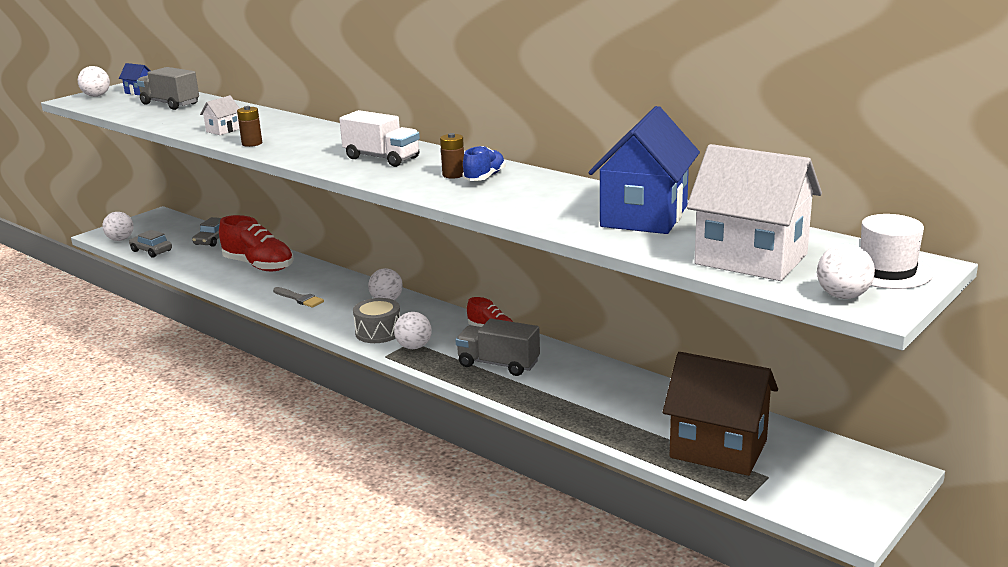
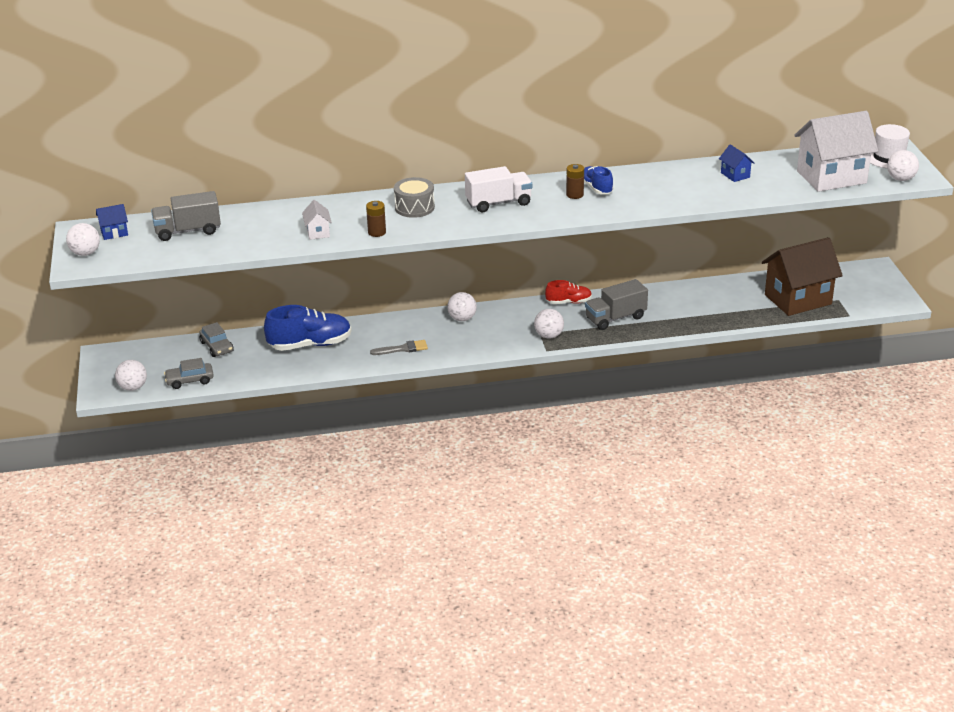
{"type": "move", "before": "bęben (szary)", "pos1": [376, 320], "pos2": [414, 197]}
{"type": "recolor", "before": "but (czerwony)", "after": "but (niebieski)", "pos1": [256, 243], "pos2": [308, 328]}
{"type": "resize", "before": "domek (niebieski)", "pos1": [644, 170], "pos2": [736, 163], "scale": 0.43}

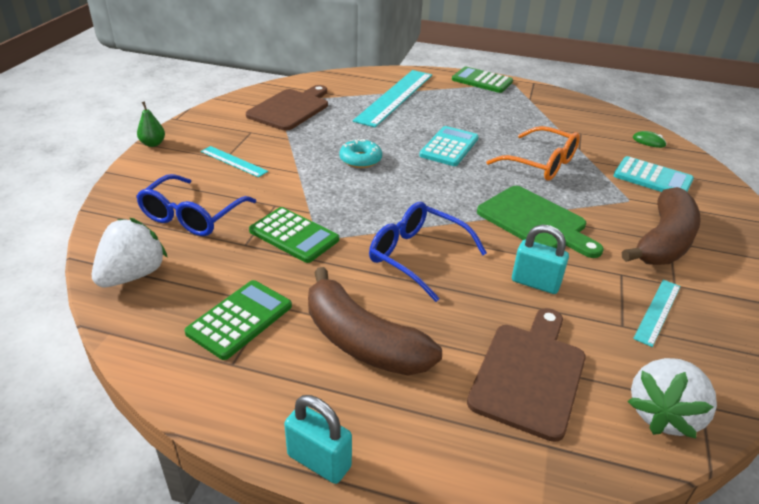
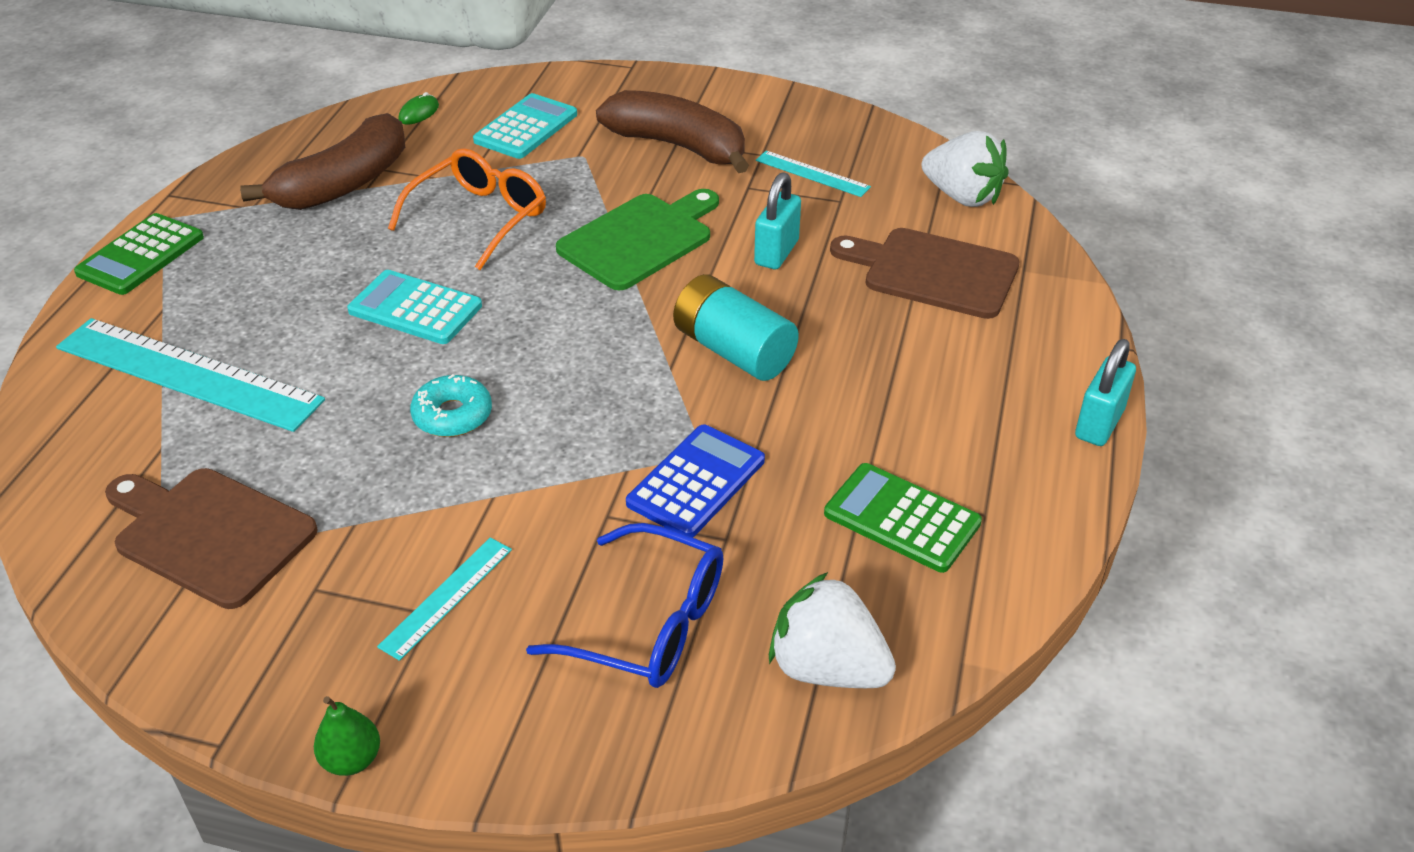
{"type": "move", "before": "banan (brązowy)", "pos1": [375, 321], "pos2": [322, 161]}
{"type": "replace", "before": "okulary (niebieski)", "after": "bateria (turkusowy)", "pos1": [428, 252], "pos2": [736, 327]}
{"type": "recolor", "before": "kalkulator (zielony)", "after": "kalkulator (niebieski)", "pos1": [294, 235], "pos2": [695, 481]}

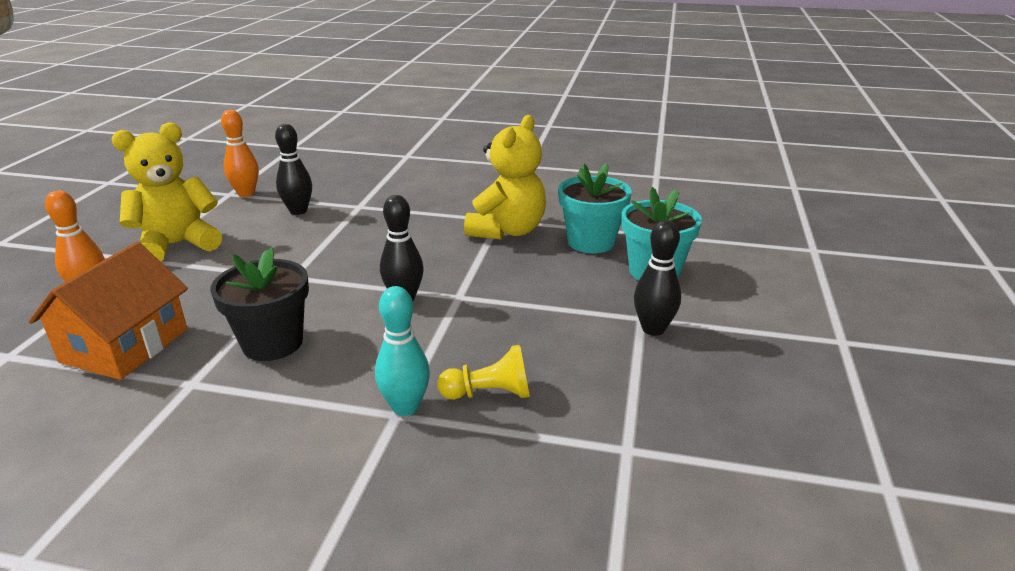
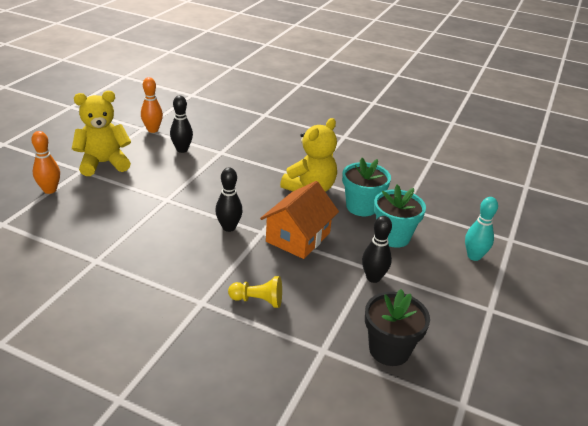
{"type": "move", "before": "domek (pomarańczowy)", "pos1": [108, 311], "pos2": [299, 220]}
{"type": "move", "before": "doniczka (czarny)", "pos1": [260, 304], "pos2": [397, 327]}
{"type": "move", "before": "kręgiel (turkusowy)", "pos1": [402, 351], "pos2": [481, 229]}

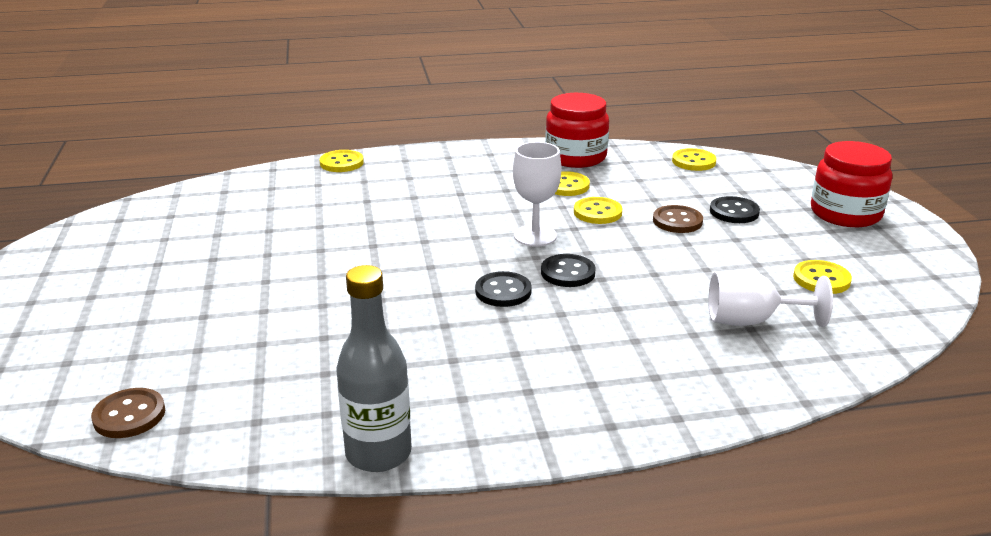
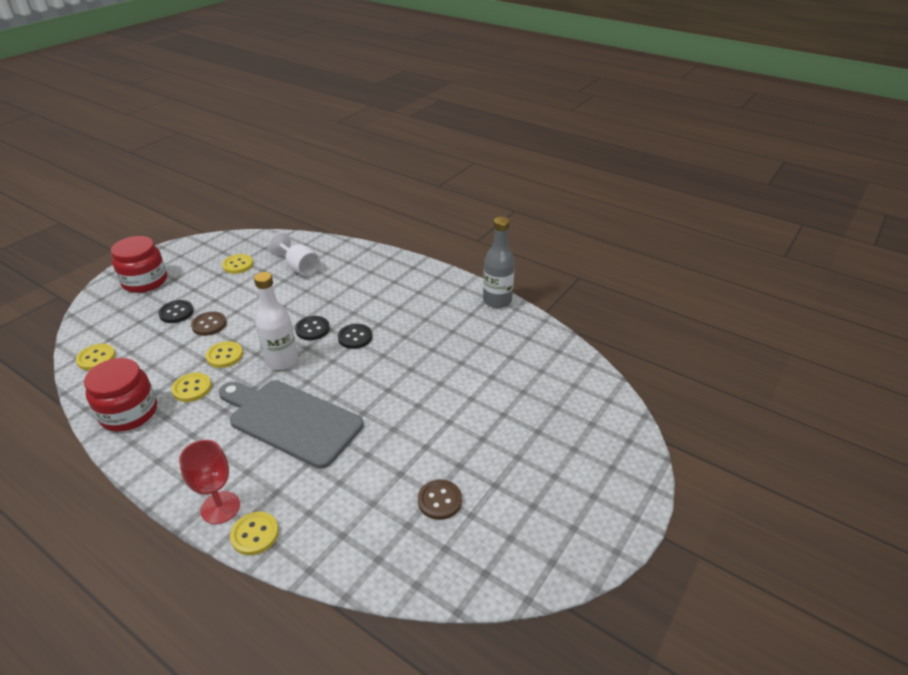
{"type": "insert", "after": "kielich (czerwony)", "pos2": [209, 482]}
{"type": "insert", "after": "deska do krojenia (szary)", "pos2": [291, 424]}
{"type": "move", "before": "guzik (brązowy)", "pos1": [128, 413], "pos2": [440, 499]}
{"type": "replace", "before": "kielich (biały)", "after": "butelka (biały)", "pos1": [537, 194], "pos2": [276, 321]}

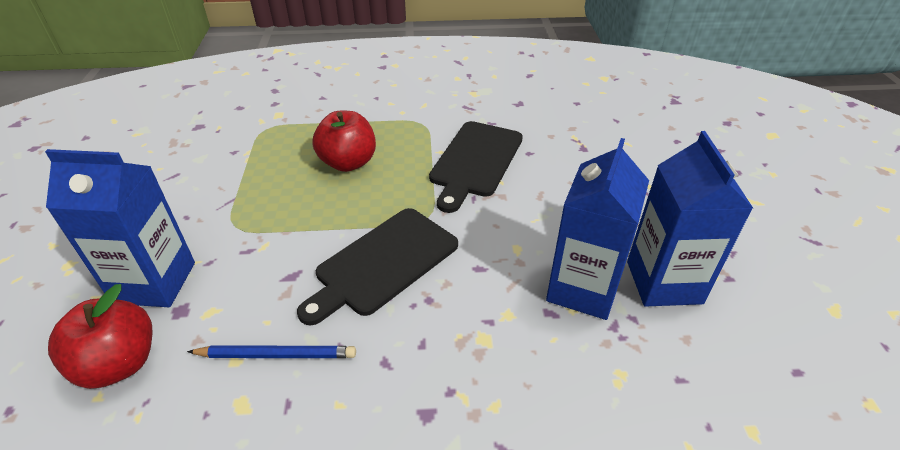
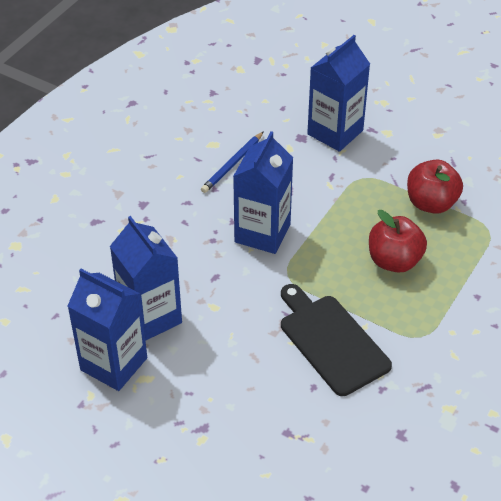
{"type": "move", "before": "jabłko (czerwony)", "pos1": [100, 336], "pos2": [435, 187]}
{"type": "replace", "before": "deska do krojenia (czarny)", "after": "karton mleka (niebieski)", "pos1": [377, 266], "pos2": [263, 192]}

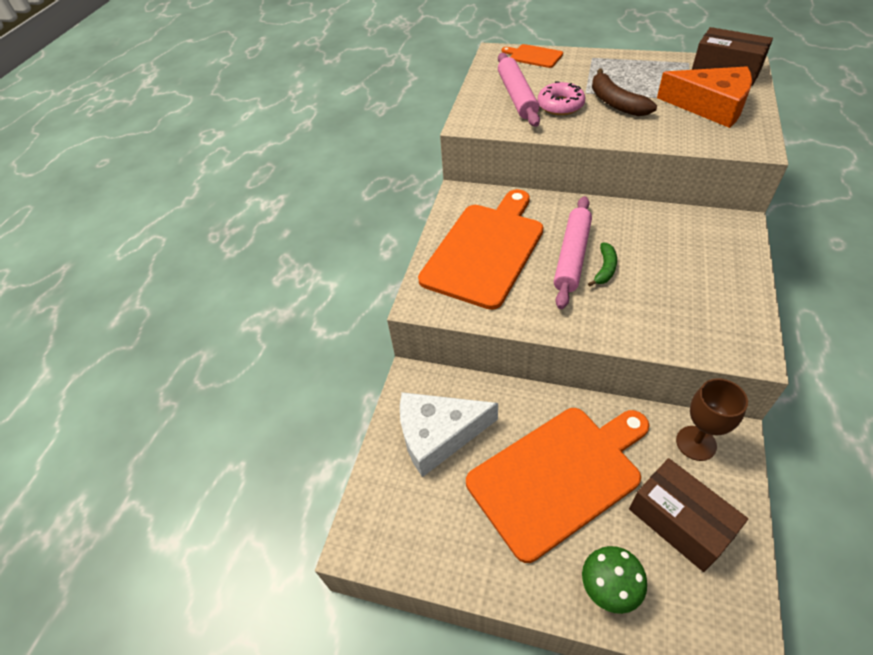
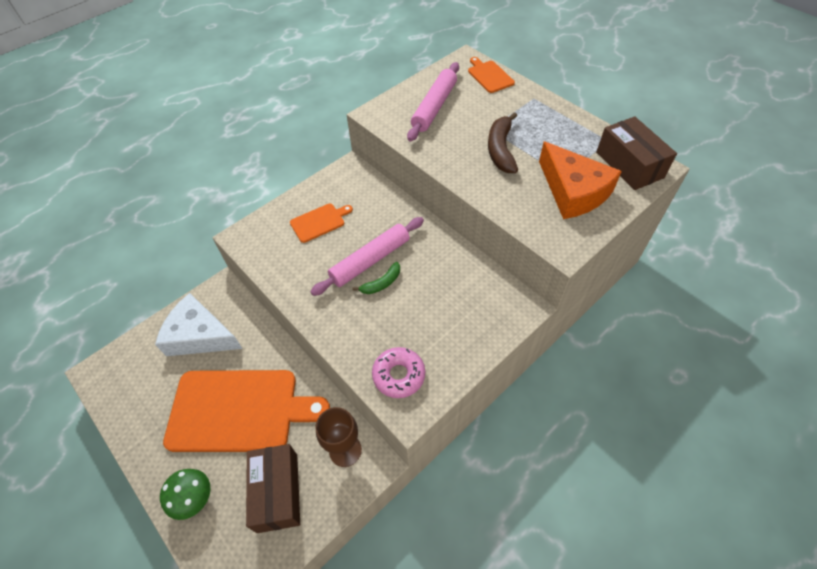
{"type": "move", "before": "donut (różowy)", "pos1": [561, 98], "pos2": [398, 372]}
{"type": "resize", "before": "deska do krojenia (pomarańczowy)", "pos1": [481, 249], "pos2": [321, 223], "scale": 0.45}

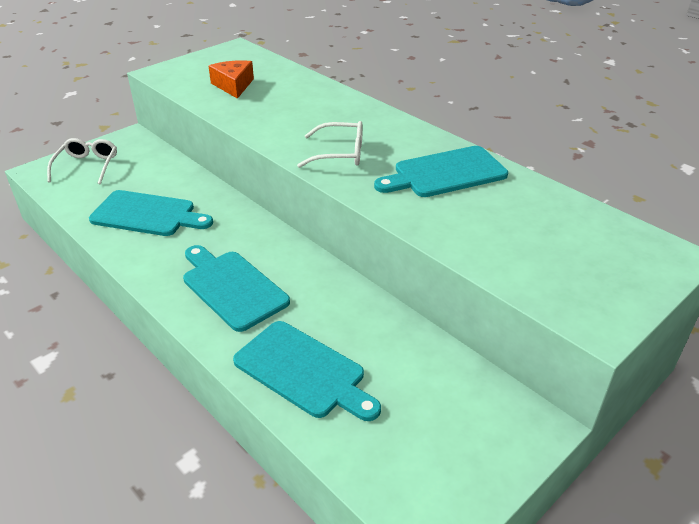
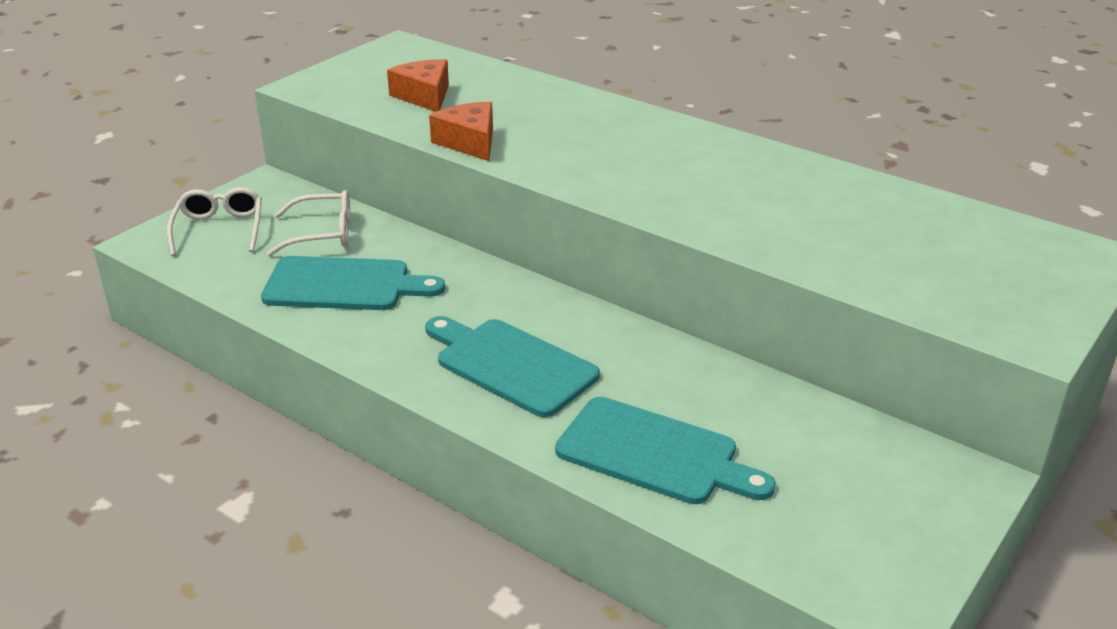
{"type": "delete", "before": "deska do krojenia (turkusowy)", "pos1": [441, 171]}
{"type": "insert", "after": "ser (pomarańczowy)", "pos2": [461, 131]}
{"type": "move", "before": "okulary (biały)", "pos1": [330, 144], "pos2": [308, 223]}

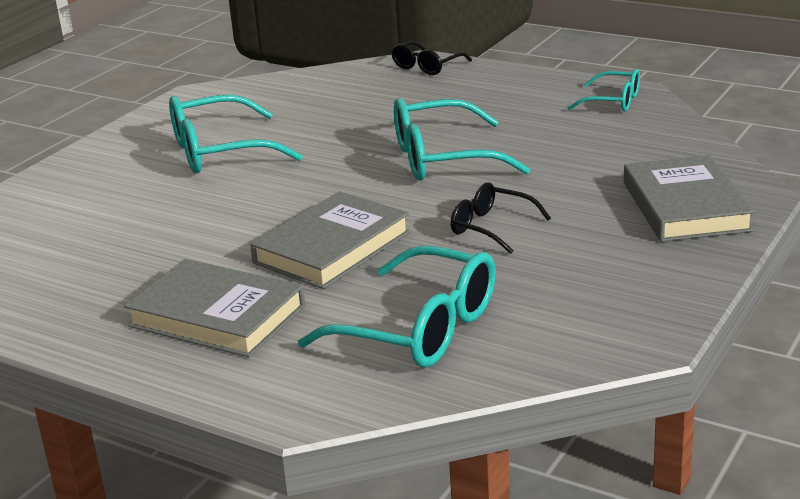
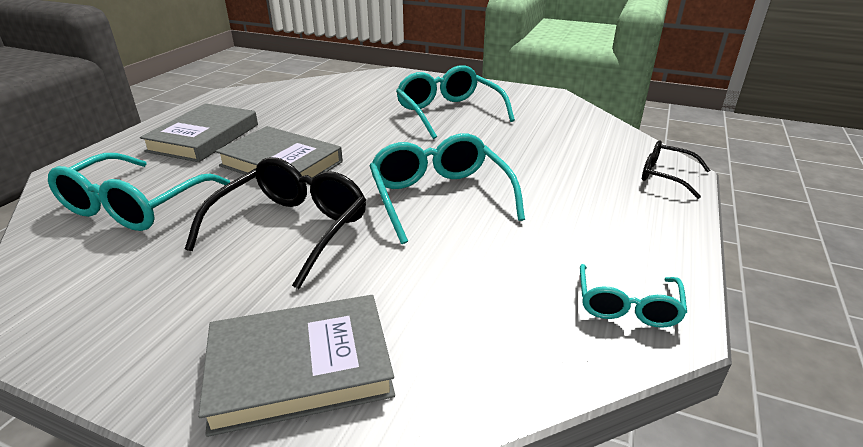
{"type": "resize", "before": "okulary (czarny)", "pos1": [500, 218], "pos2": [275, 223], "scale": 1.77}

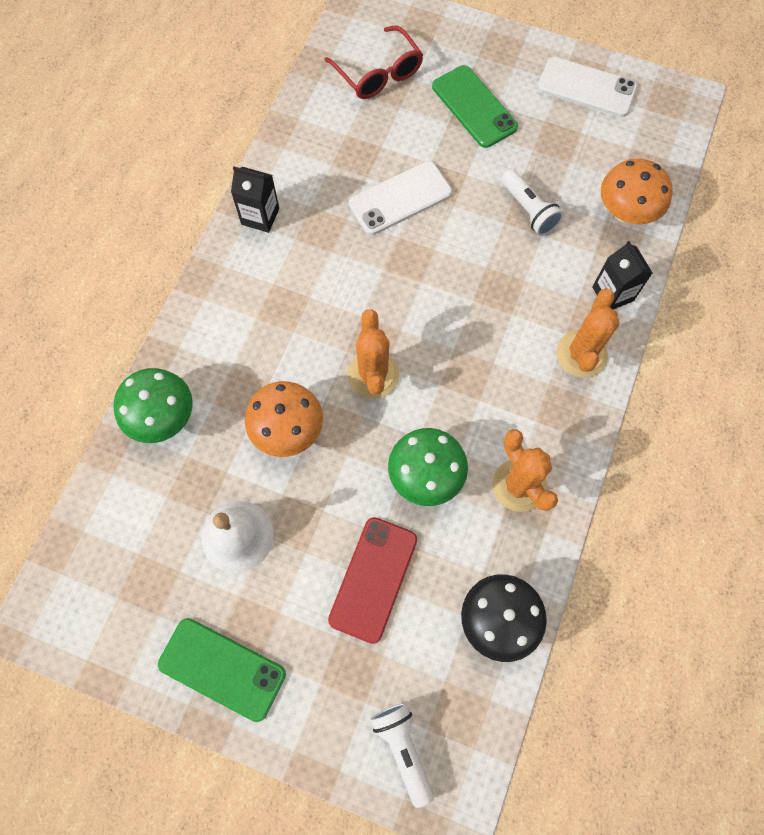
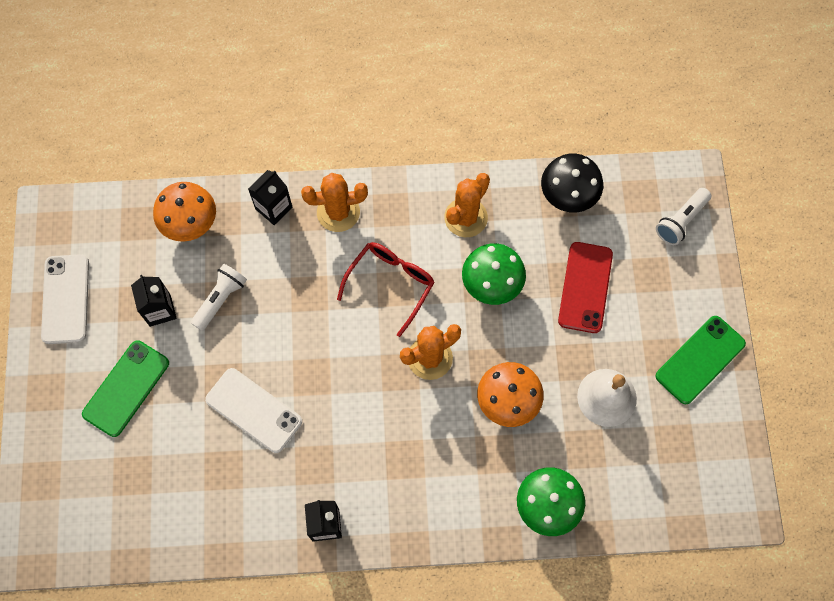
{"type": "insert", "after": "karton mleka (czarny)", "pos2": [154, 301]}
{"type": "move", "before": "okulary (czerwony)", "pos1": [373, 62], "pos2": [386, 289]}
{"type": "rotate", "before": "telefon (zielony)", "pos1": [222, 670], "pos2": [701, 360], "turn": 45}
{"type": "rotate", "before": "telefon (czerwony)", "pos1": [372, 580], "pos2": [585, 287], "turn": -75}

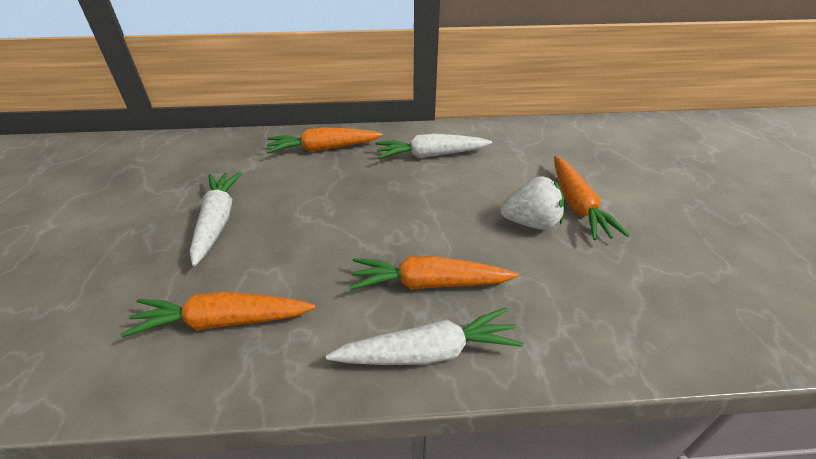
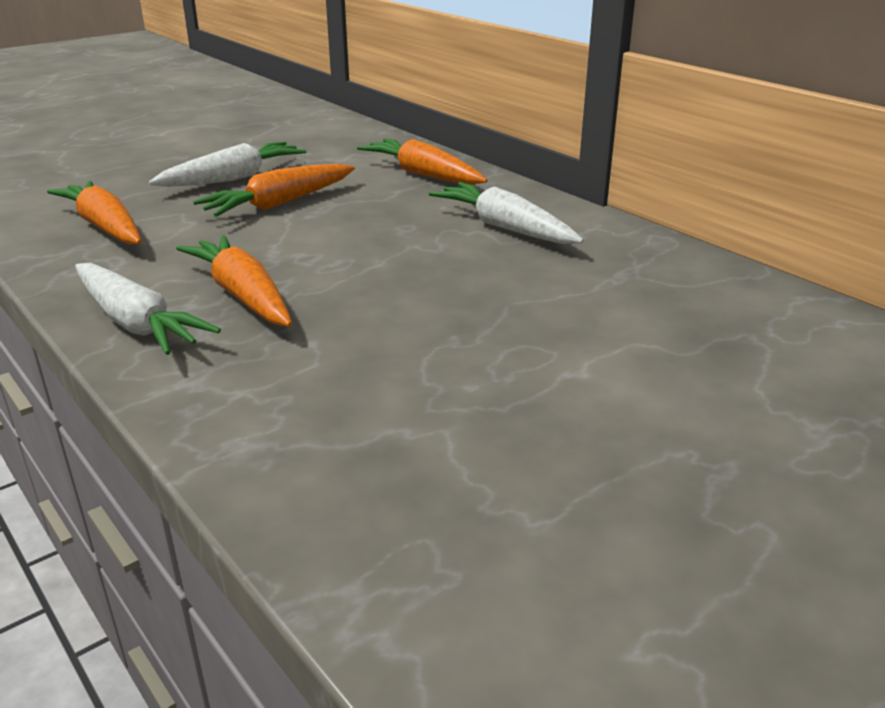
{"type": "delete", "before": "truskawka (biały)", "pos1": [532, 203]}
{"type": "move", "before": "marchewka (pomarańczowy)", "pos1": [592, 198], "pos2": [274, 190]}

